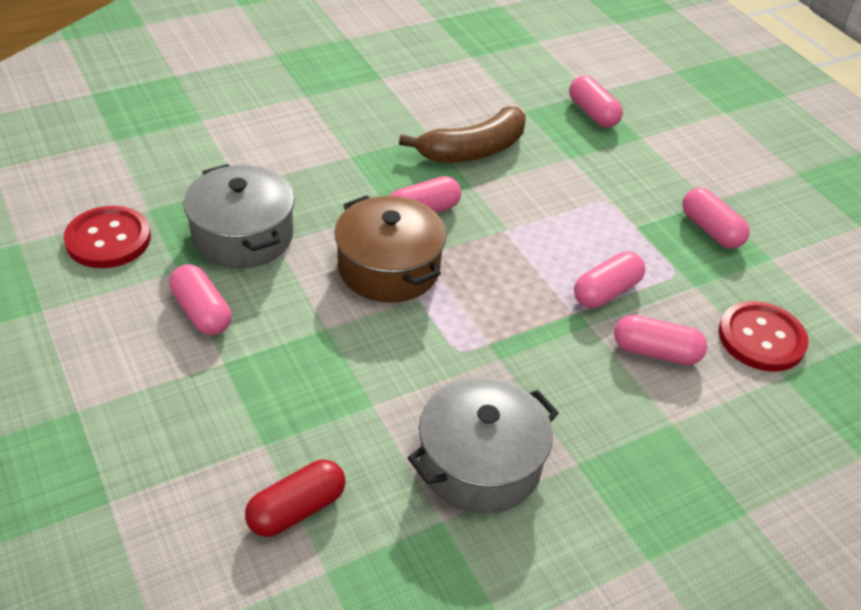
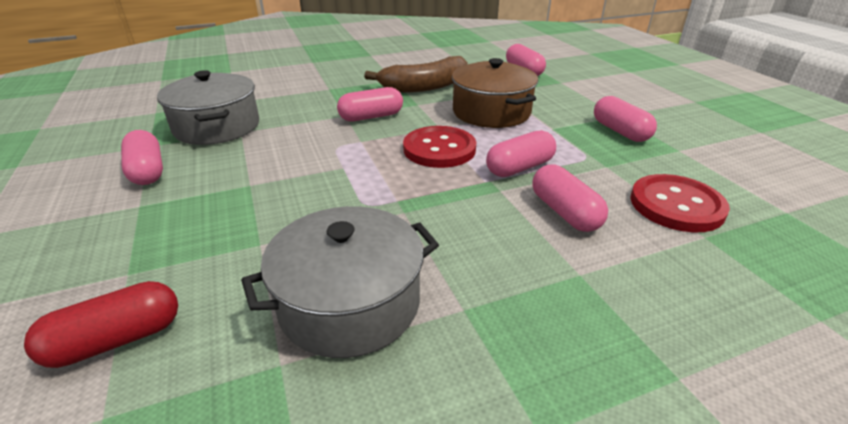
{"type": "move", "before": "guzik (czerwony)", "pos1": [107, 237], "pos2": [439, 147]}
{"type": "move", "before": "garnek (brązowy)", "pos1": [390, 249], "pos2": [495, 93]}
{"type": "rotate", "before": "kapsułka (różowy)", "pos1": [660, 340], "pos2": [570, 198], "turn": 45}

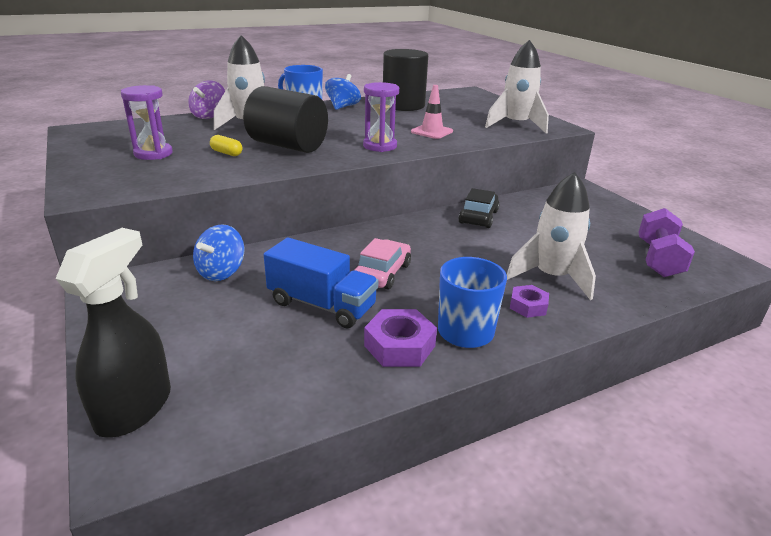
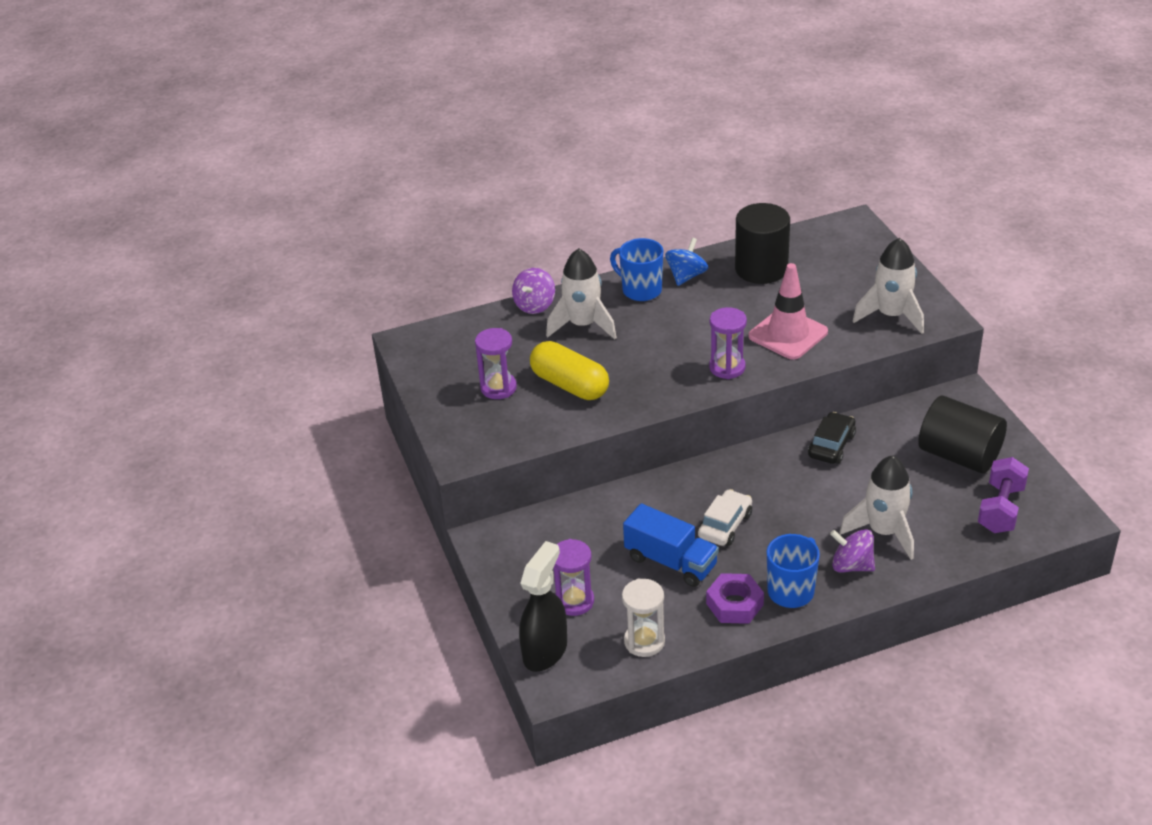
{"type": "delete", "before": "bączek (niebieski)", "pos1": [218, 252]}
{"type": "insert", "after": "klepsydra (fioletowy)", "pos2": [574, 577]}
{"type": "insert", "after": "klepsydra (biały)", "pos2": [643, 617]}
{"type": "move", "before": "walec (czarny)", "pos1": [285, 119], "pos2": [962, 434]}
{"type": "replace", "before": "nakrętka (fioletowy)", "after": "bączek (fioletowy)", "pos1": [529, 301], "pos2": [852, 551]}
{"type": "recolor", "before": "samochód (różowy)", "after": "samochód (biały)", "pos1": [383, 264], "pos2": [725, 517]}
{"type": "resize", "before": "kapsułka (żółty)", "pos1": [226, 145], "pos2": [569, 370], "scale": 2.32}
{"type": "resize", "before": "pachołek (różowy)", "pos1": [432, 112], "pos2": [788, 311], "scale": 1.63}

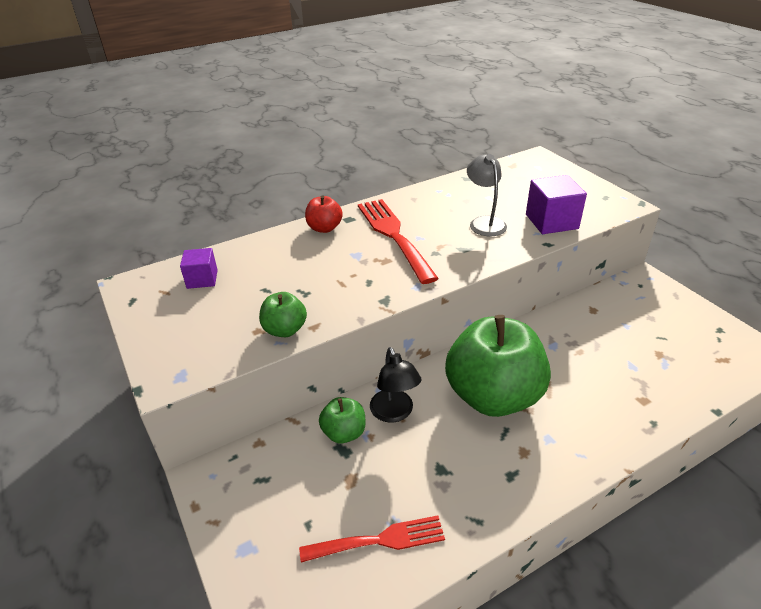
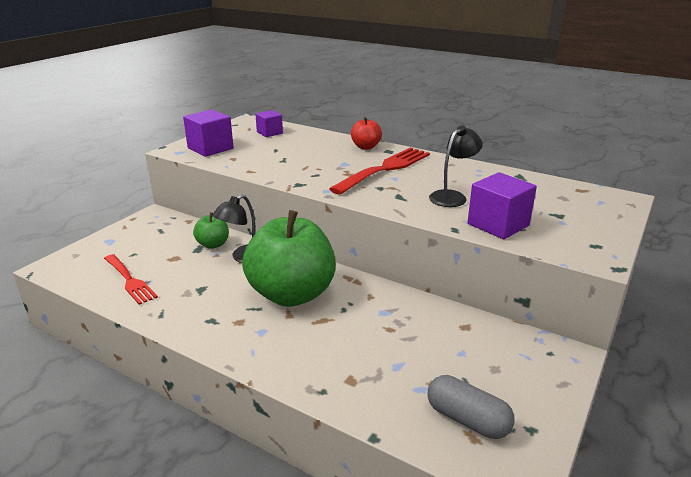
{"type": "delete", "before": "jabłko (zielony)", "pos1": [283, 314]}
{"type": "insert", "after": "sześcian (fioletowy)", "pos2": [208, 133]}
{"type": "insert", "after": "kapsułka (szary)", "pos2": [471, 407]}
{"type": "recolor", "before": "lampka (szary)", "after": "lampka (czarny)", "pos1": [487, 195], "pos2": [456, 166]}

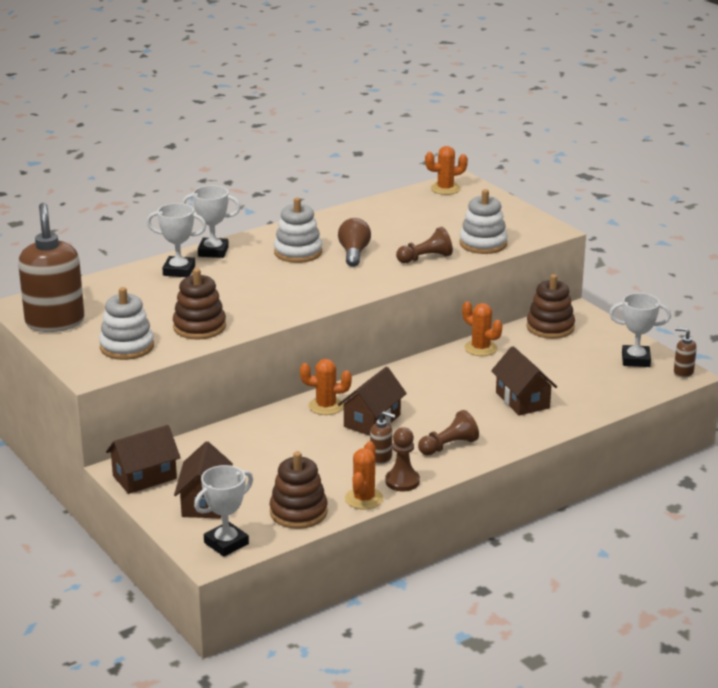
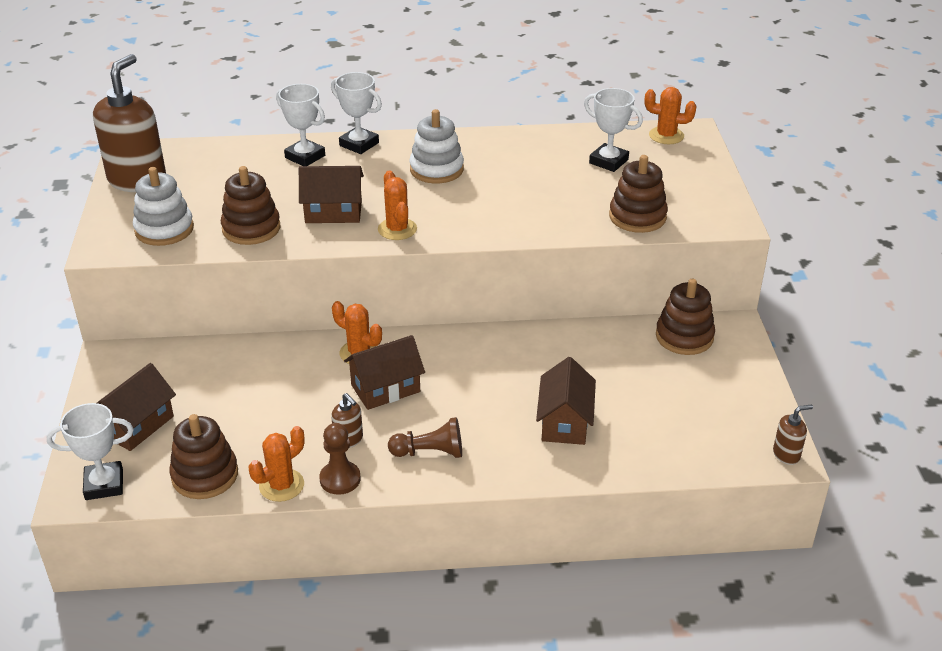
{"type": "delete", "before": "żarówka (brązowy)", "pos1": [354, 242]}
{"type": "delete", "before": "pionek (brązowy)", "pos1": [424, 245]}
{"type": "move", "before": "domek (brązowy)", "pos1": [143, 459], "pos2": [331, 194]}
{"type": "move", "before": "kaktus (pomarańczowy)", "pos1": [482, 328], "pos2": [397, 205]}
{"type": "move", "before": "puchar (biały)", "pos1": [640, 330], "pos2": [613, 130]}
{"type": "recolor", "before": "zabawka nakładanka (biały)", "after": "zabawka nakładanka (brązowy)", "pos1": [484, 221], "pos2": [638, 194]}
{"type": "rotate", "before": "dozownik mydła (brązowy)", "pos1": [685, 352], "pos2": [793, 434], "turn": 105}

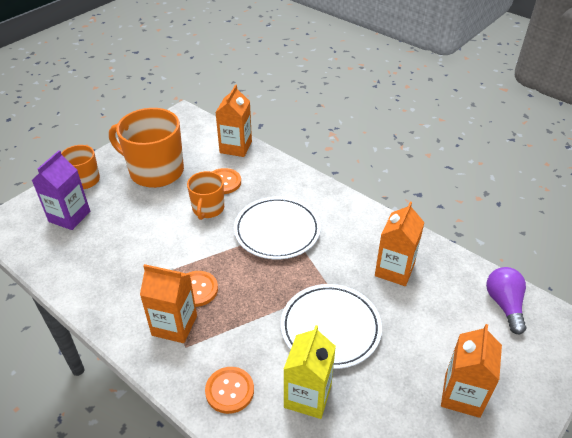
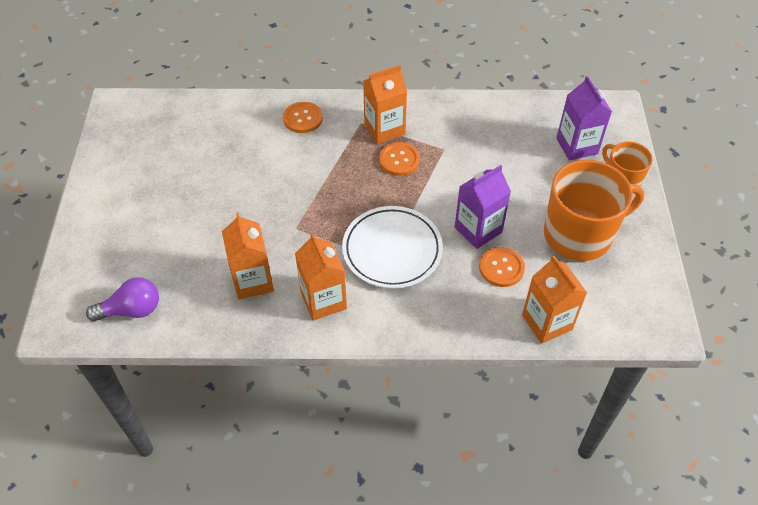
{"type": "delete", "before": "talerz (biały)", "pos1": [331, 326]}
{"type": "delete", "before": "karton mleka (żółty)", "pos1": [309, 372]}
{"type": "move", "before": "karton mleka (pomarańczowy)", "pos1": [471, 371], "pos2": [321, 277]}
{"type": "replace", "before": "kubek (pomarańczowy)", "after": "karton mleka (fioletowy)", "pos1": [205, 195], "pos2": [483, 207]}
{"type": "rotate", "before": "żarówka (fioletowy)", "pos1": [506, 300], "pos2": [122, 299], "turn": -60}

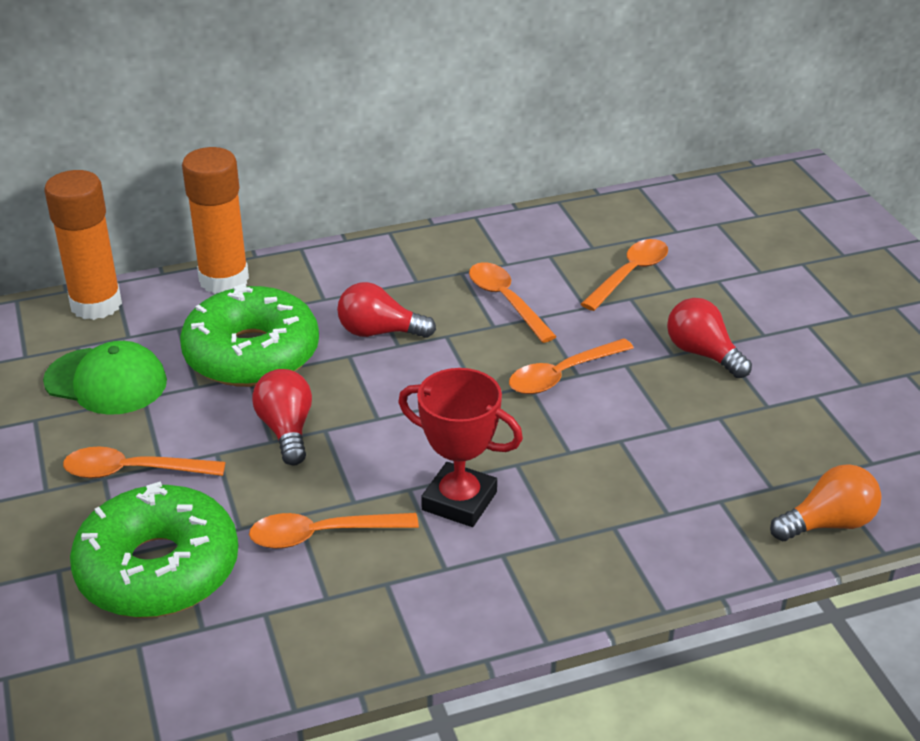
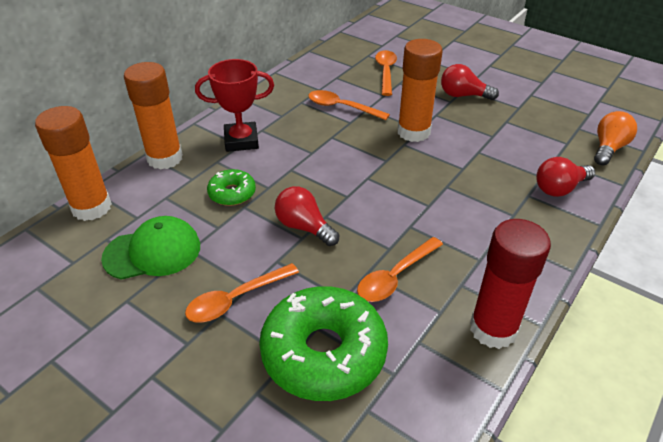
{"type": "insert", "after": "klej w sztyfcie (czerwony)", "pos2": [510, 284]}
{"type": "move", "before": "żarówka (czerwony)", "pos1": [386, 310], "pos2": [565, 177]}
{"type": "move", "before": "puchar (czerwony)", "pos1": [460, 447], "pos2": [234, 105]}
{"type": "replace", "before": "łyżka (pomarańczowy)", "after": "klej w sztyfcie (pomarańczowy)", "pos1": [571, 366], "pos2": [420, 90]}
{"type": "resize", "before": "donut (zielony)", "pos1": [249, 335], "pos2": [231, 187], "scale": 0.5}

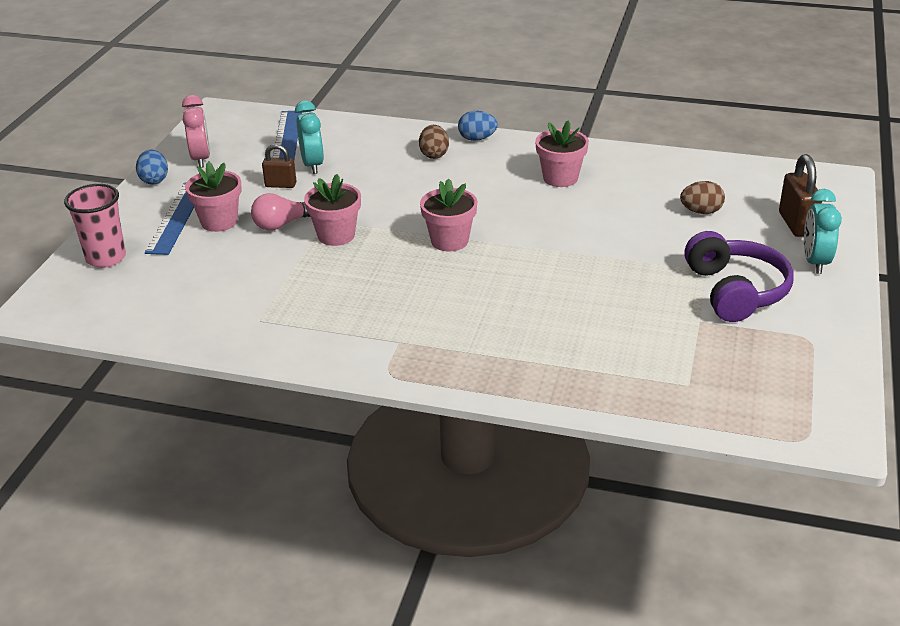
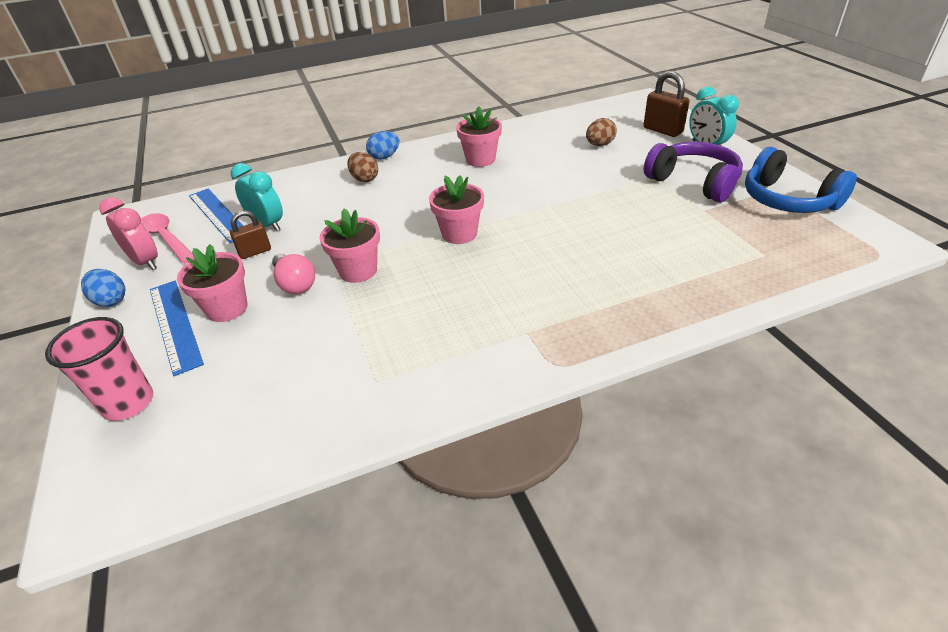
{"type": "insert", "after": "łyżka (różowy)", "pos2": [168, 238]}
{"type": "insert", "after": "słuchawki (niebieski)", "pos2": [801, 180]}
{"type": "rotate", "before": "żarówka (różowy)", "pos1": [281, 212], "pos2": [293, 273], "turn": -60}

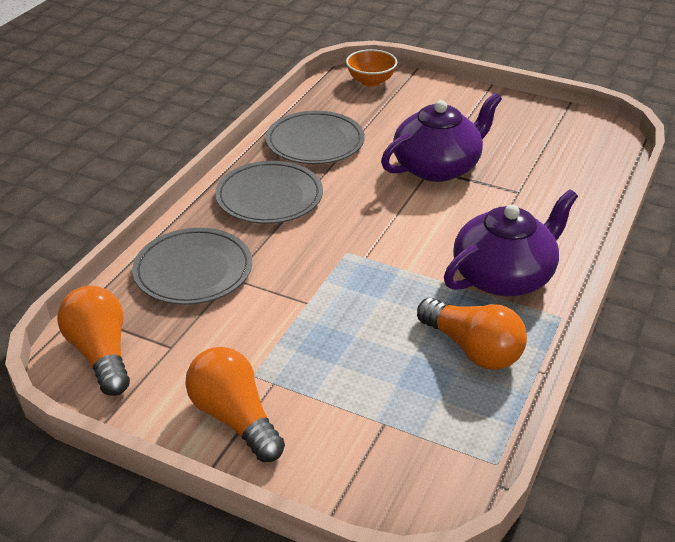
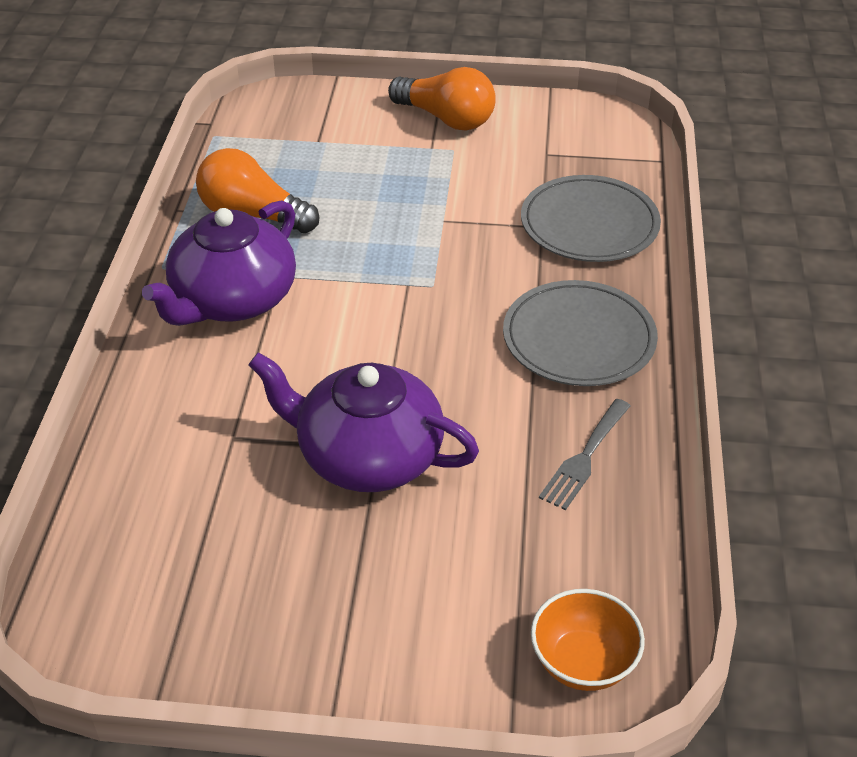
{"type": "delete", "before": "żarówka (pomarańczowy)", "pos1": [93, 341]}
{"type": "replace", "before": "talerz (szary)", "after": "widelec (szary)", "pos1": [315, 137], "pos2": [585, 454]}
{"type": "rotate", "before": "imbryk (fioletowy)", "pos1": [441, 137], "pos2": [364, 422], "turn": 75}

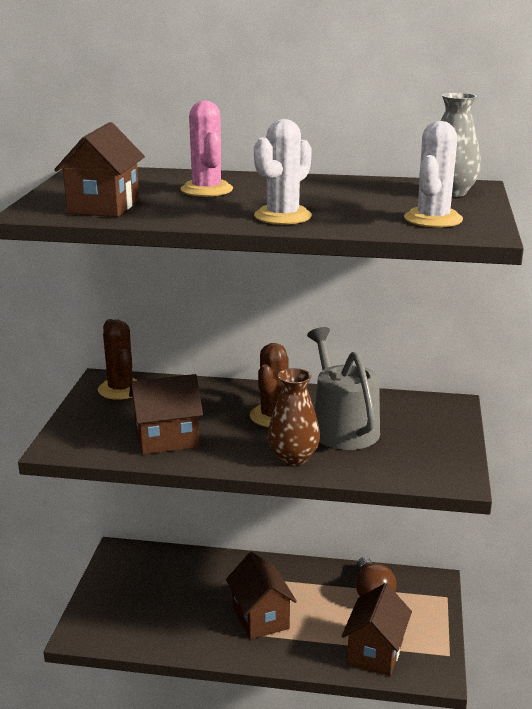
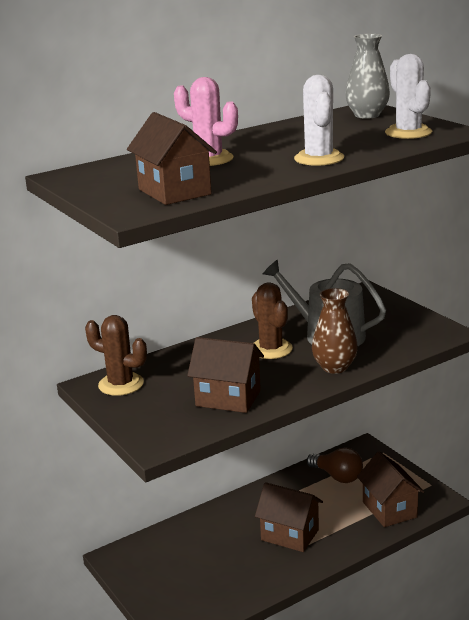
{"type": "rotate", "before": "domek (brązowy)", "pos1": [166, 414], "pos2": [225, 375], "turn": 75}

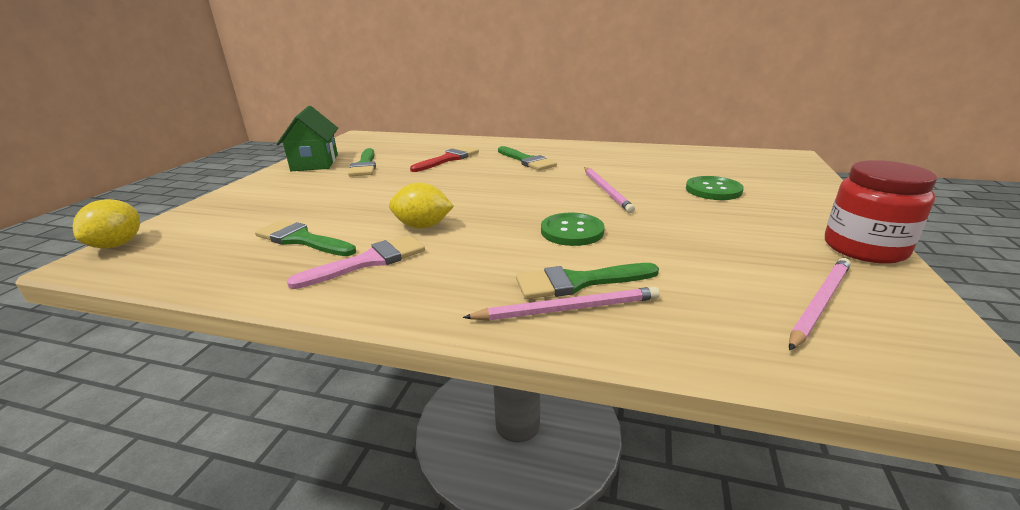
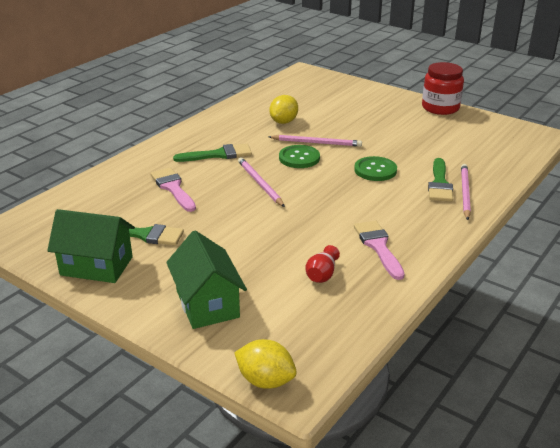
{"type": "insert", "after": "domek (zielony)", "pos2": [206, 279]}
{"type": "move", "before": "cytryna (żółty)", "pos1": [421, 205], "pos2": [283, 109]}
{"type": "move", "before": "guzik (zielony)", "pos1": [715, 188], "pos2": [299, 156]}
{"type": "move", "before": "ołówek (różowy)", "pos1": [820, 304], "pos2": [261, 182]}
{"type": "replace", "before": "pędzel (zielony)", "after": "wazon (czerwony)", "pos1": [305, 238], "pos2": [322, 264]}
{"type": "recolor", "before": "pędzel (czerwony)", "after": "pędzel (różowy)", "pos1": [444, 159], "pos2": [173, 190]}

